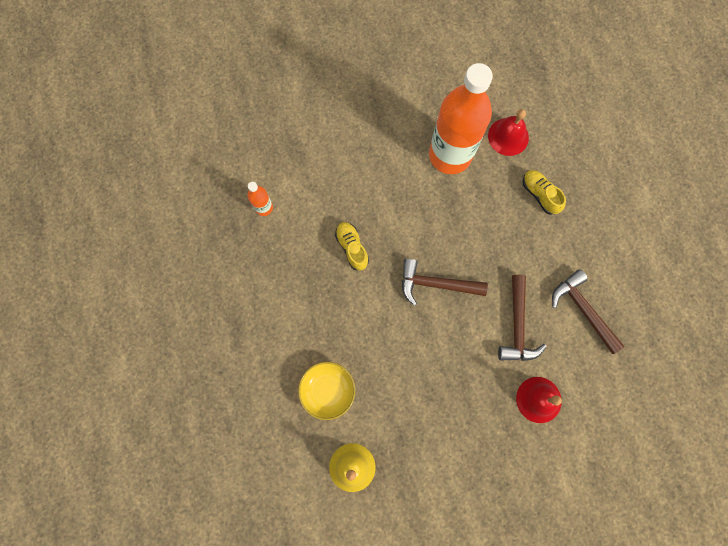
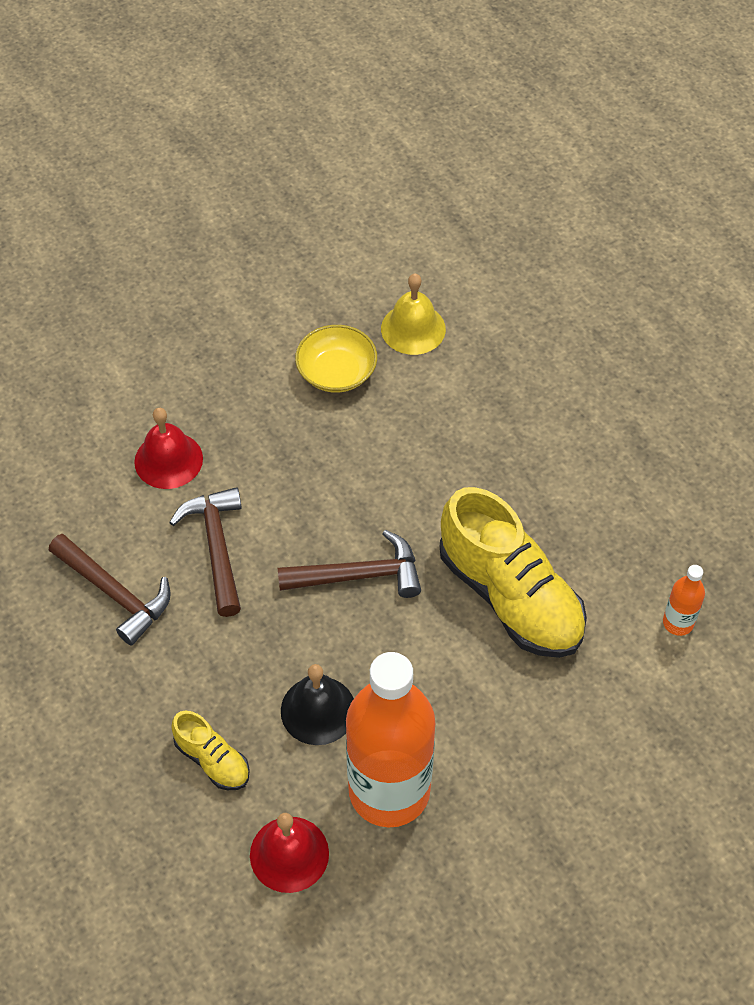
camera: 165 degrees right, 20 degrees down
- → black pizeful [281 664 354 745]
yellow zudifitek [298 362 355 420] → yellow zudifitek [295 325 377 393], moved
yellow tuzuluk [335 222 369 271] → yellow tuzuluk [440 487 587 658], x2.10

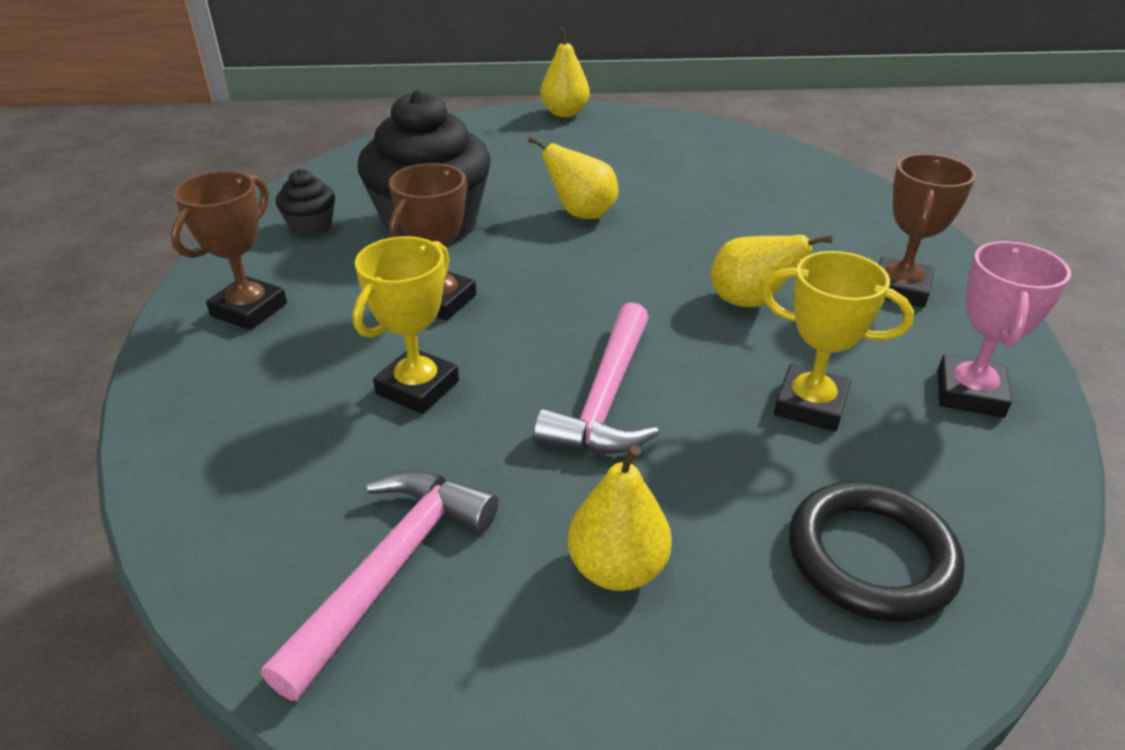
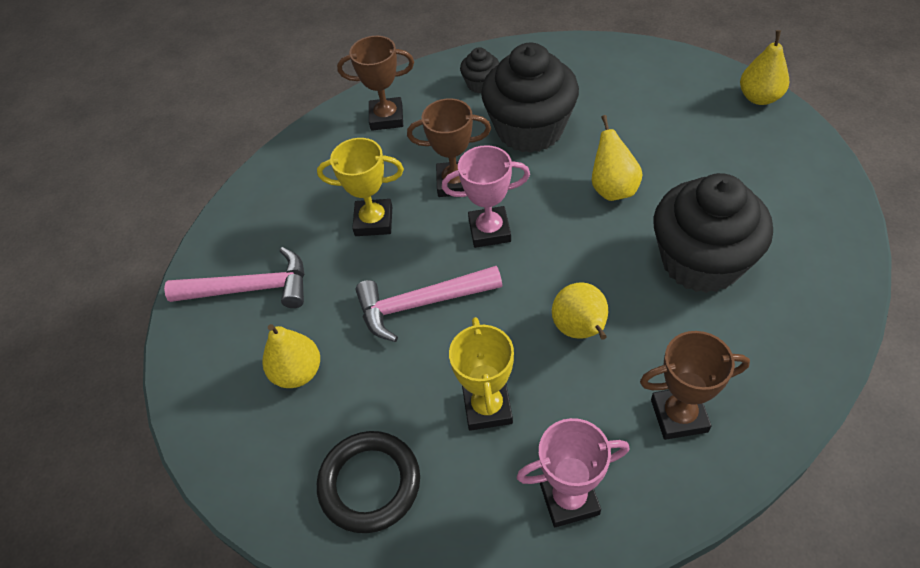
camera: 65 degrees right, 15 degrees up
- → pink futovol [442 145 530 248]
- → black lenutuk [653 173 773 293]

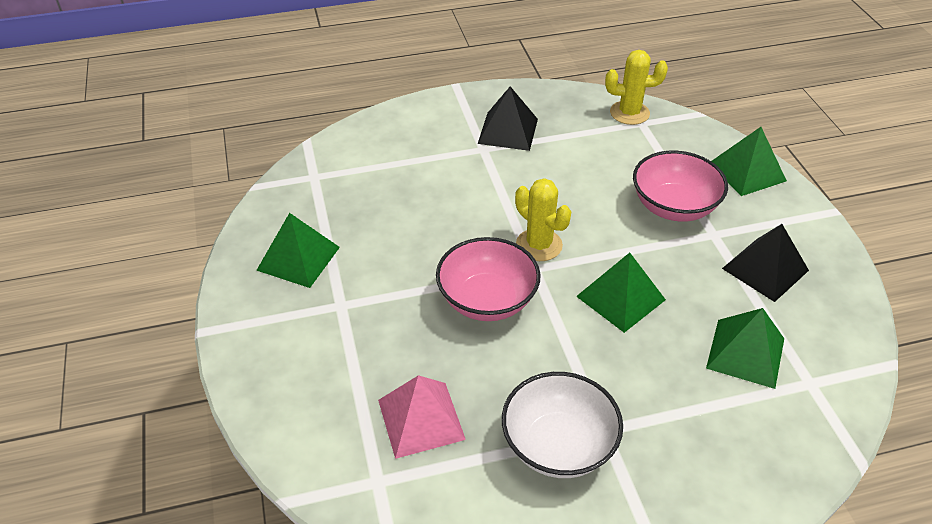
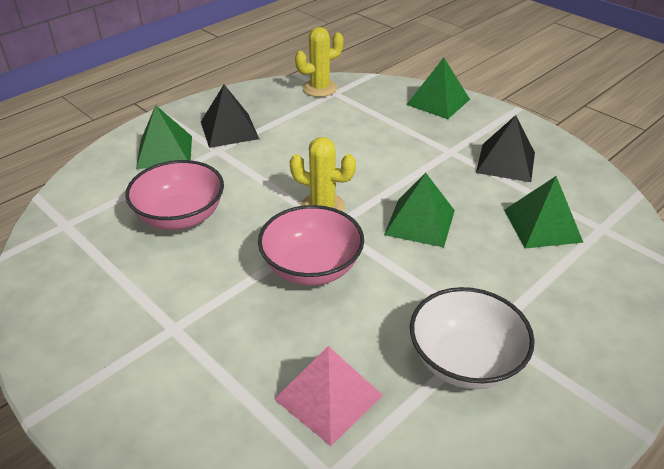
camera: 30 degrees left, 5 degrees down
pink zudifitek [633 151 728 222] → pink zudifitek [125 160 224 230], moved
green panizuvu [256 213 340 288] → green panizuvu [136 105 192 169], moved

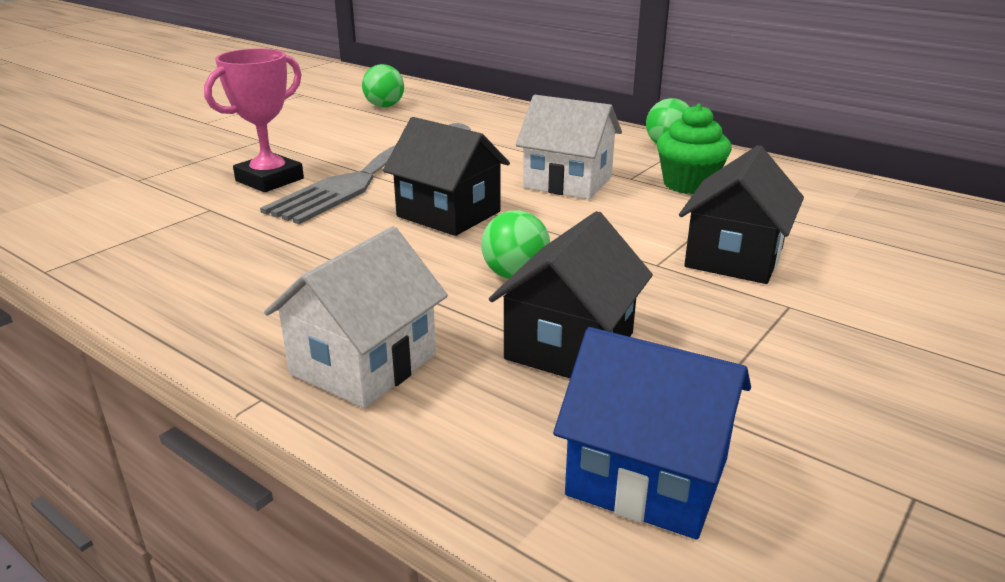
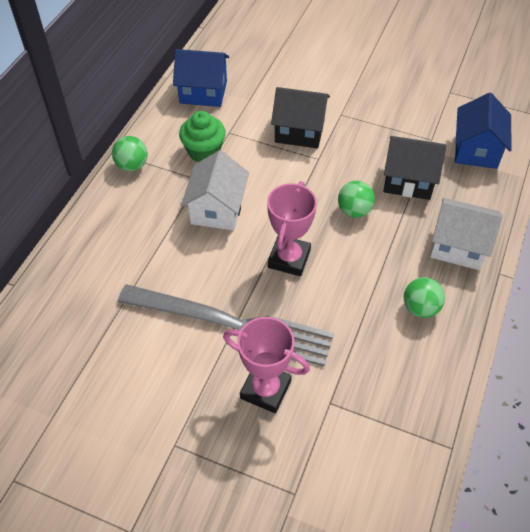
camera: 105 degrees left, 25 degrees up
- → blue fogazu [173 49 229 107]
black fogazu [383 117 510 236] → pink futovol [267 181 317 276]
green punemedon [362 64 404 107] → green punemedon [403 277 445 318], moved

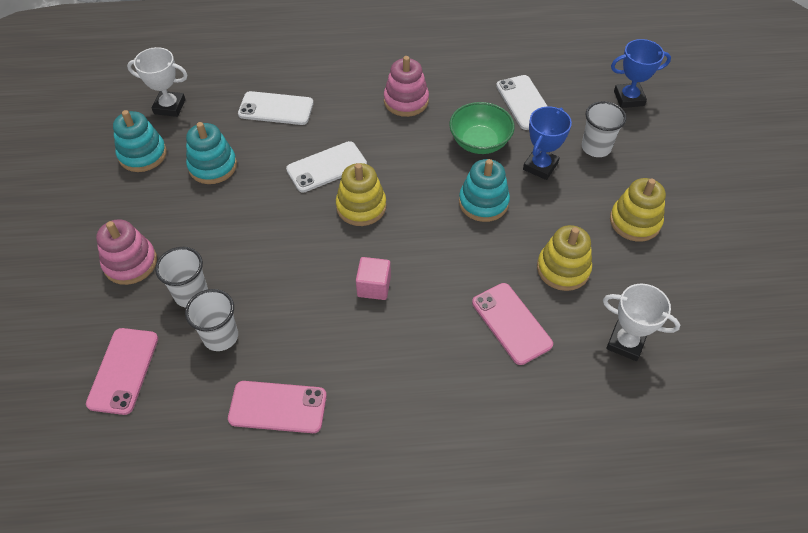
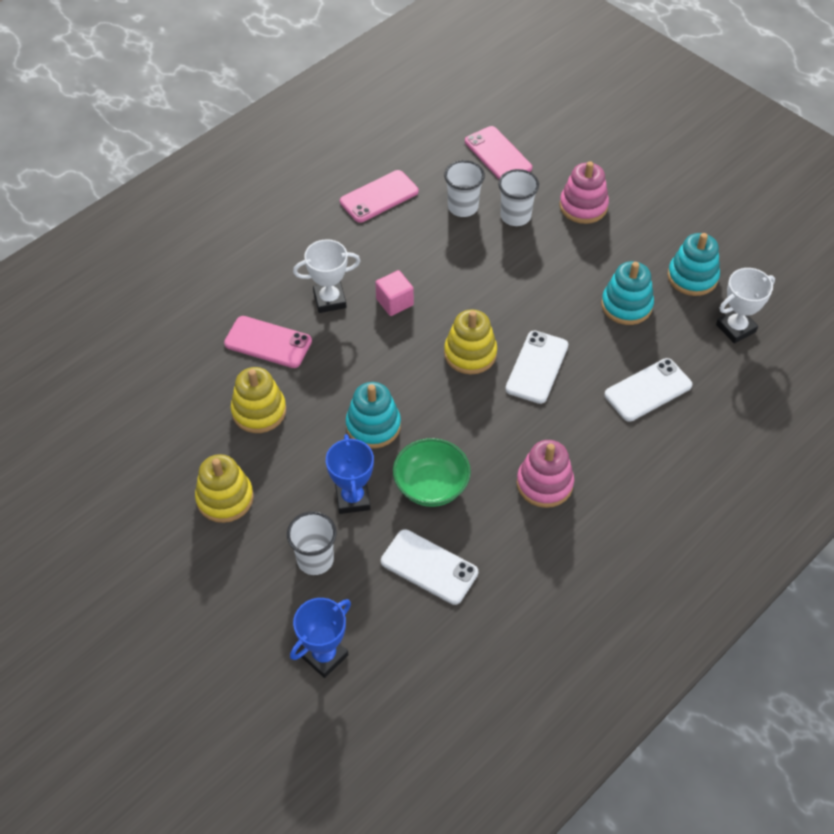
camera: 140 degrees right, 0 degrees up
white futovol [603 283 680 361] → white futovol [293 239 360 313], moved

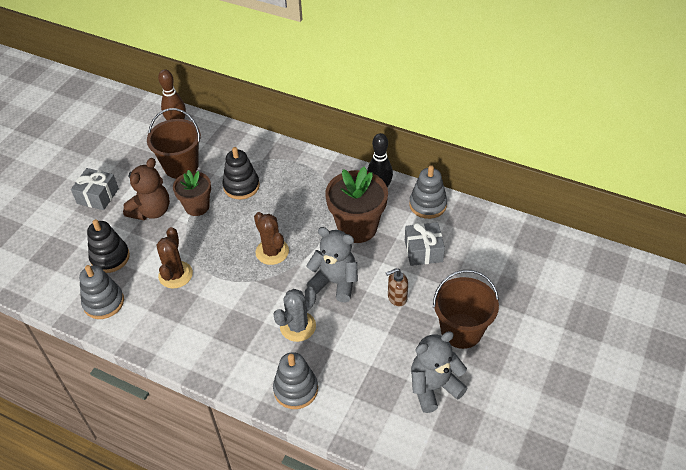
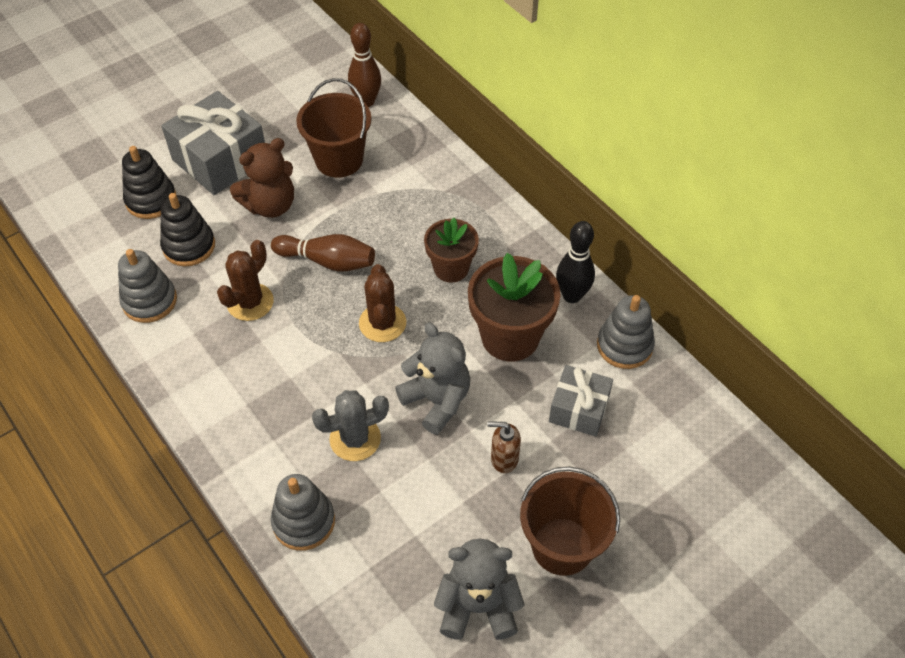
camera: 25 degrees right, 5 degrees up
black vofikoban [222 147 260 199] → black vofikoban [122 146 176 219], moved
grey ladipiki [71 168 119 210] → grey ladipiki [161 91 265 195], x1.66
- → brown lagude [271 234 375 272]
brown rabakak [173 170 211 216] → brown rabakak [424 218 479 283], moved

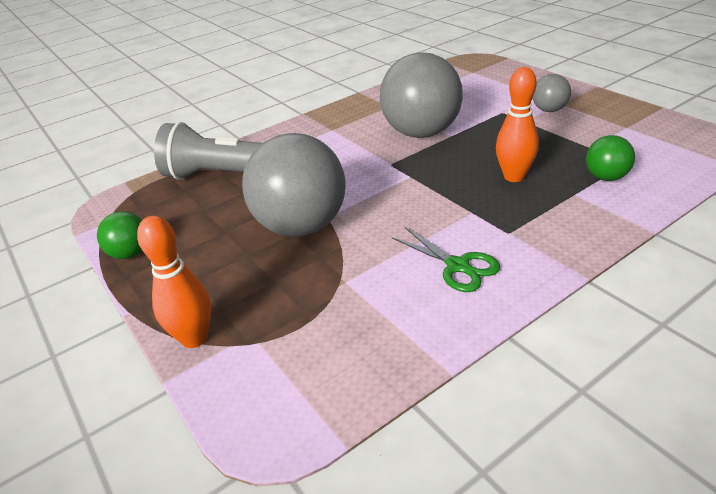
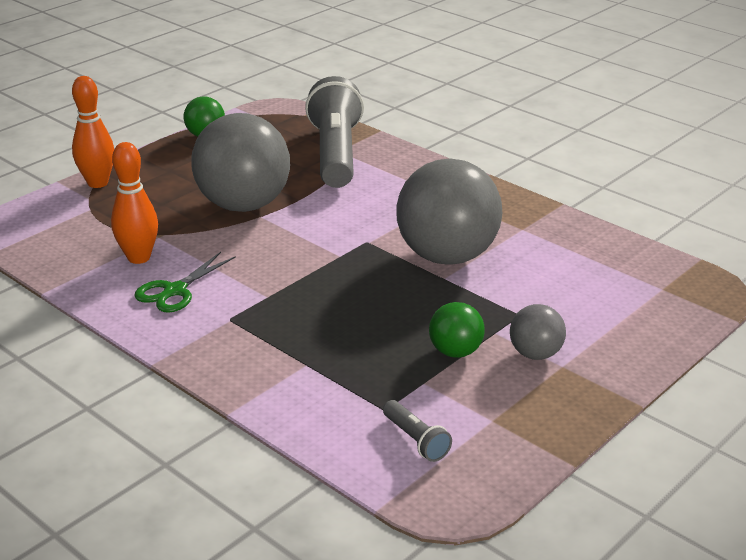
camera: 75 degrees right, 5 degrees down
orange lagude [496 67 539 182] → orange lagude [111 142 158 264], moved
- → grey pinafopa [383 400 452 462]
green punemedon [586 135 635 181] → green punemedon [429 302 485 358], moved

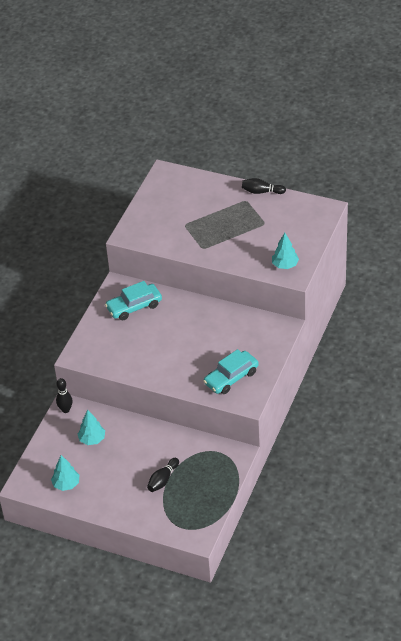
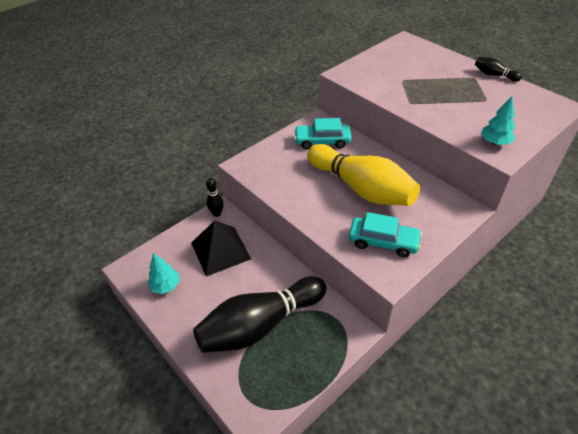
camera: 25 degrees right, 0 degrees up
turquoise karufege [78 410 105 445] → black panizuvu [191 220 251 276]
black lagude [147 458 179 492] → black lagude [193 276 326 353], x2.44
- → yellow lagude [307 144 420 206]
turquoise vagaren [203 349 259 394] → turquoise vagaren [349 212 422 257], 150 degrees counterclockwise

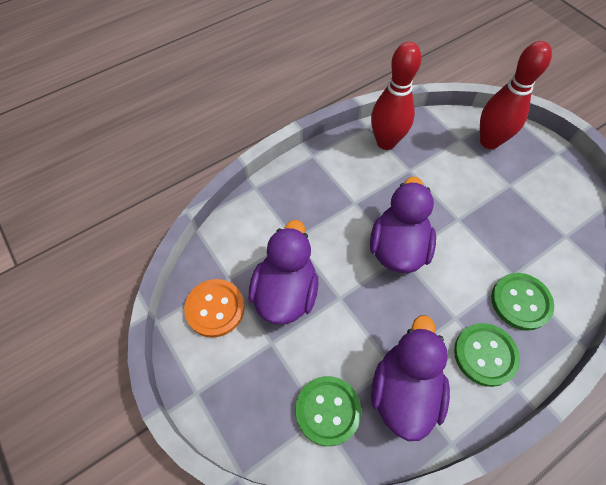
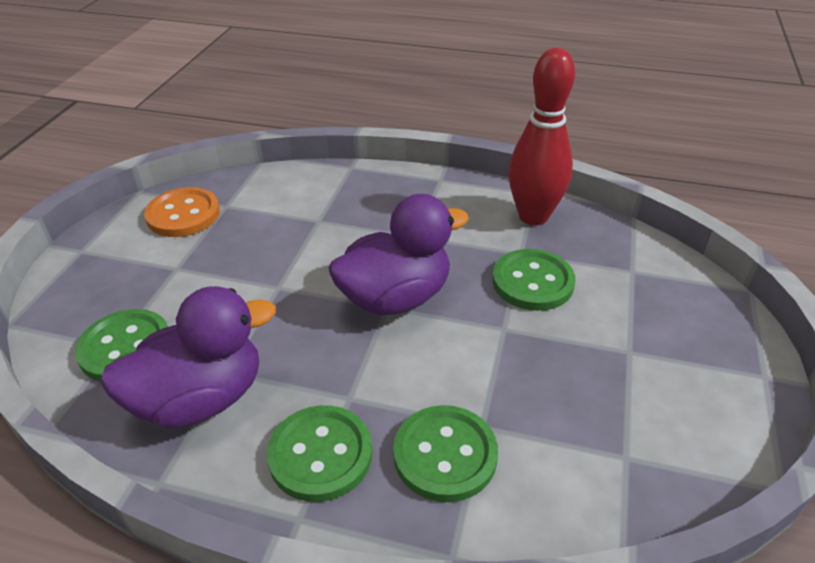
camera: 50 degrees right, 20 degrees down
- → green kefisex [492 249 575 311]
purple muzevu [249 220 319 325] → -
red lagude [480 41 552 149] → -

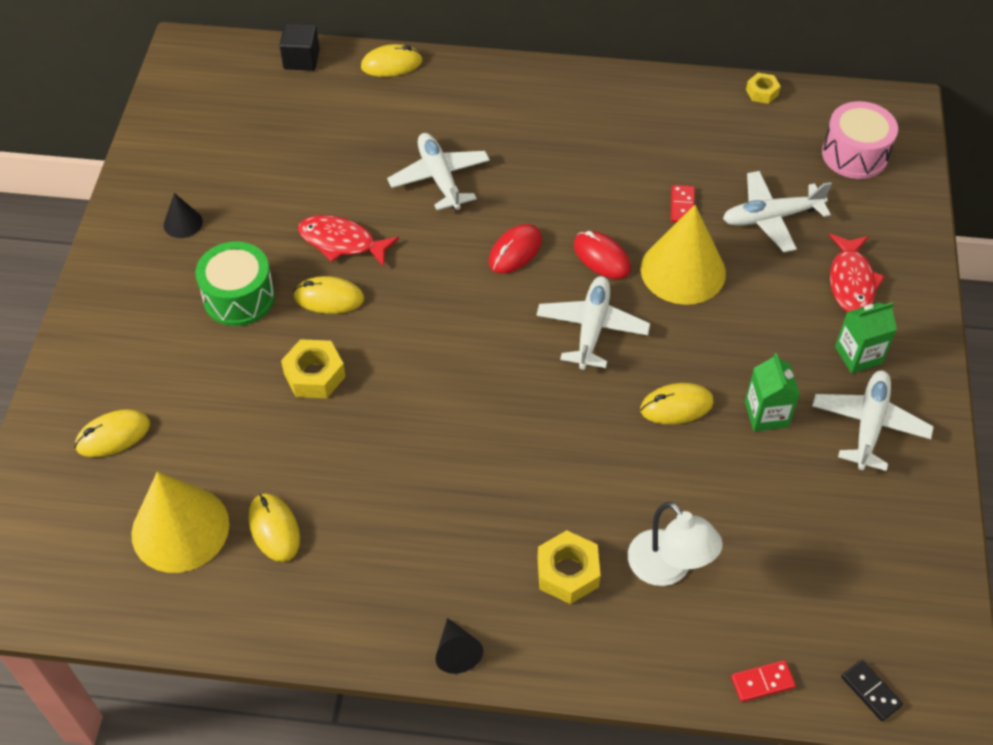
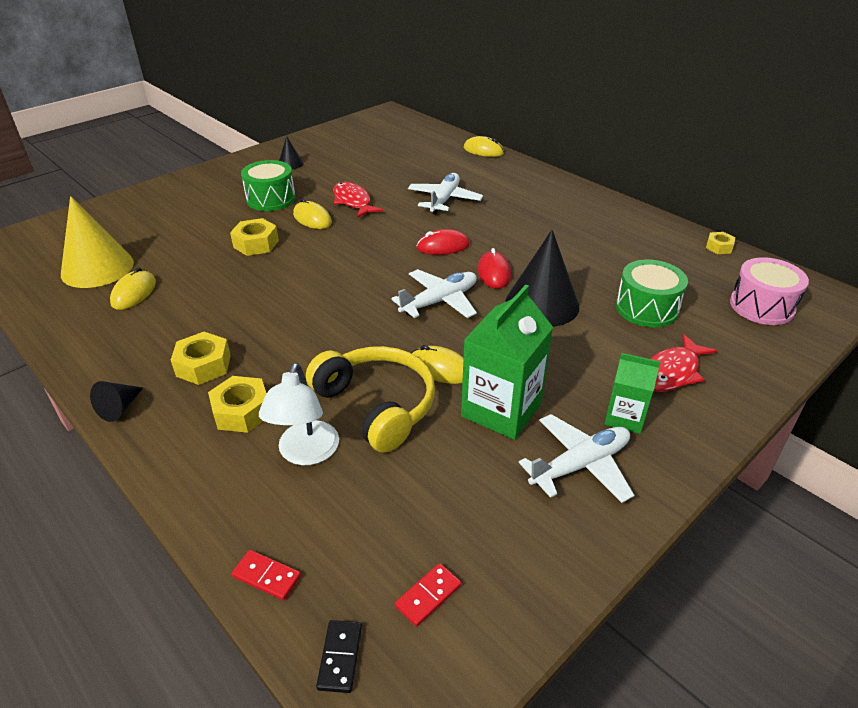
camera: 40 degrees right, 15 degrees down
- → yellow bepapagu [171 332 231 385]
- → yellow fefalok [306 346 435 453]
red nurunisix [671 185 695 222] → red nurunisix [395 563 461 627], moved
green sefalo [745 353 800 431] → green sefalo [461 285 553 440], x1.71
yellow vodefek [641 205 726 305] → black vodefek [505 230 579 327]
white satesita [723 171 832 252] → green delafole [616 259 688 327]
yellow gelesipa [74 409 150 457] → -
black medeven [279 24 320 71] → -

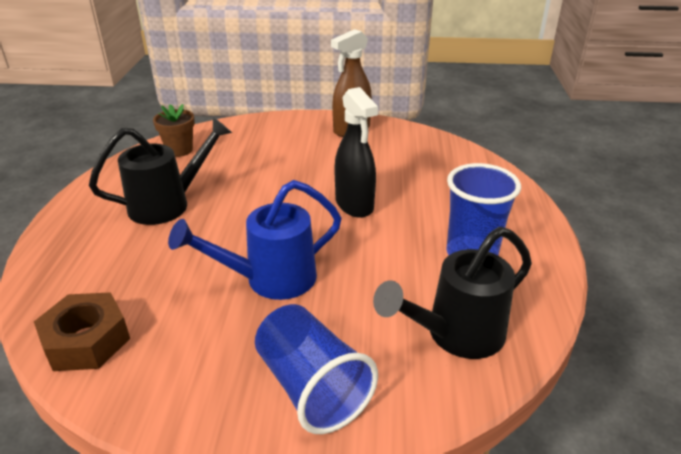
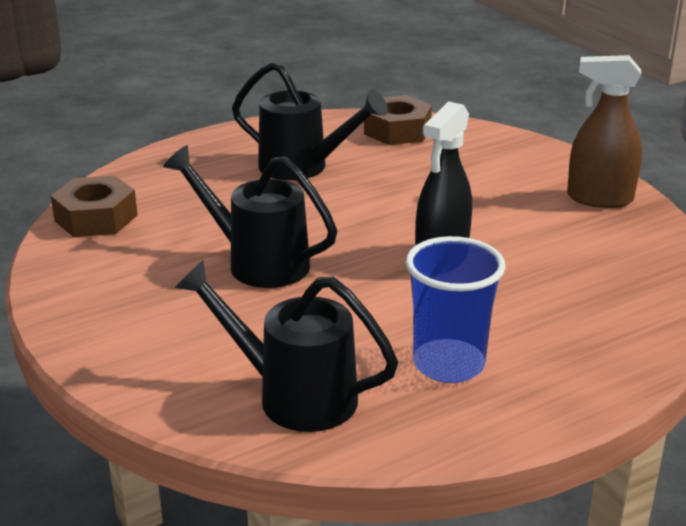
camera: 55 degrees right, 5 degrees down
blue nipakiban [168 180 342 300] → black nipakiban [163 145 337 288]
brown rabakak [153 104 195 157] → brown bepapagu [364 95 432 145]
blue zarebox [255 304 378 434] → -

